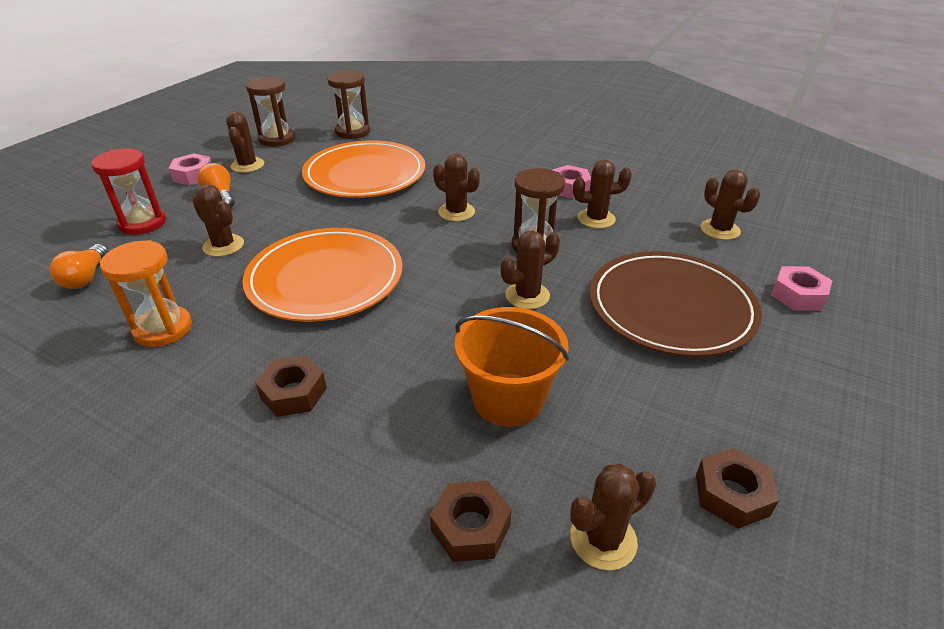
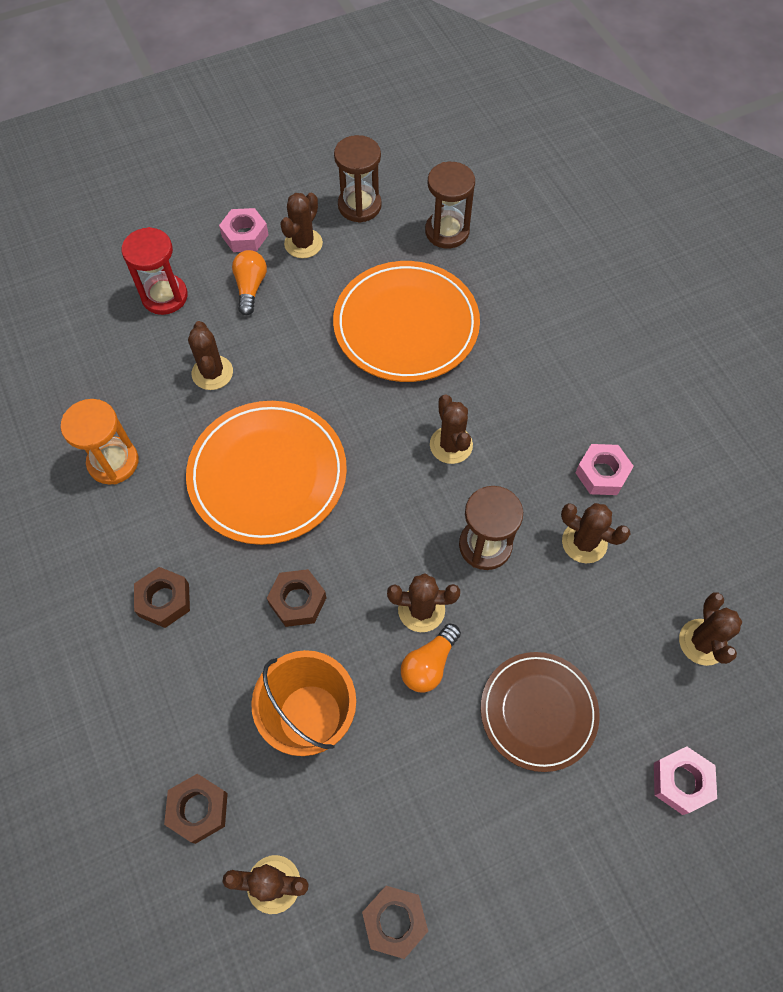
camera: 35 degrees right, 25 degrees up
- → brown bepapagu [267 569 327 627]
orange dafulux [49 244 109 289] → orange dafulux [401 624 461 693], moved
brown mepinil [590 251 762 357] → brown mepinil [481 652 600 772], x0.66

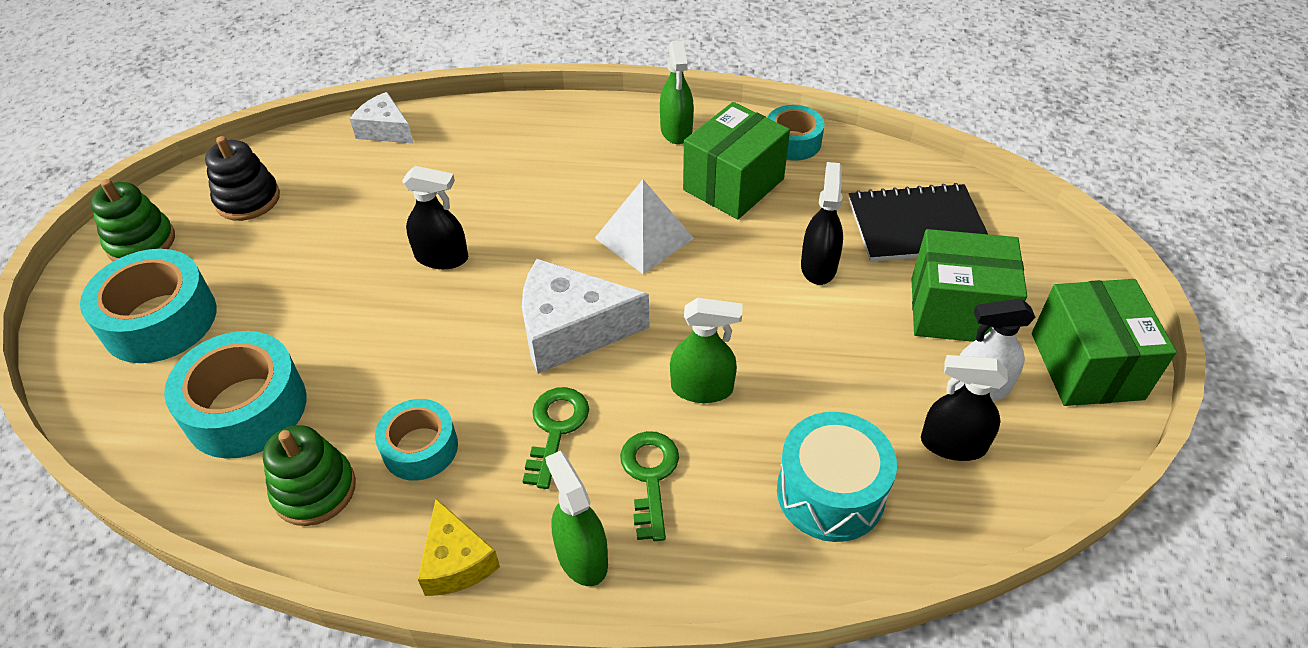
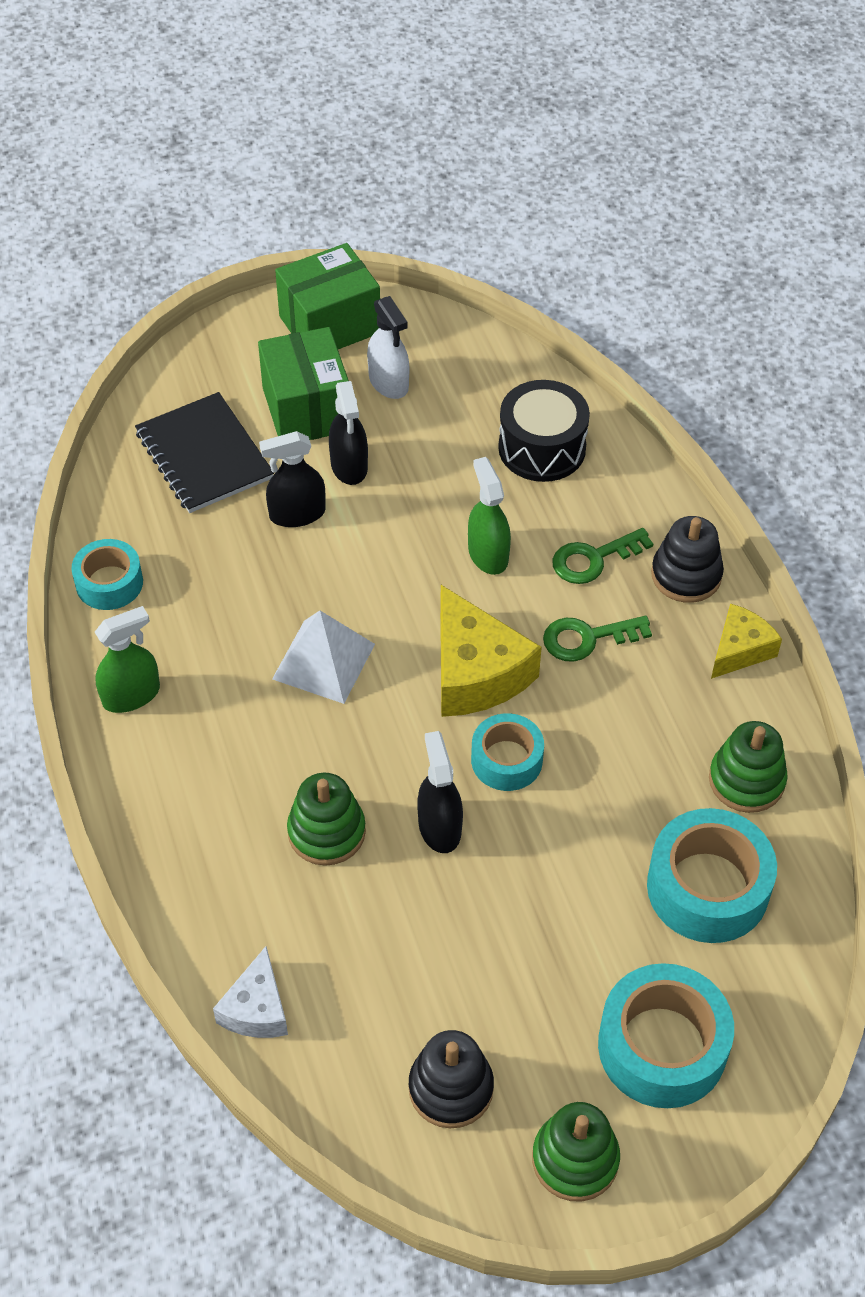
camera: 115 degrees left, 5 degrees up
- → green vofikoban [287 773 366 866]
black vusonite [921 355 1008 461] → black vusonite [329 381 368 485], moved
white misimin [522 259 650 374] → yellow misimin [440 585 542 717]
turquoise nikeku [375 399 458 481] → turquoise nikeku [471 713 544 791], moved
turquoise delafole [777 412 897 542] → black delafole [498 380 590 482]
green vusonite [545 451 608 586] → black vofikoban [651 516 724 603]
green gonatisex [683 102 790 219] → -

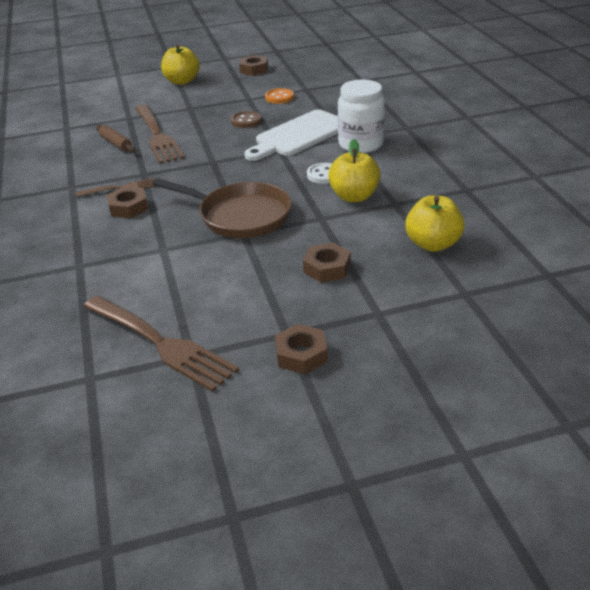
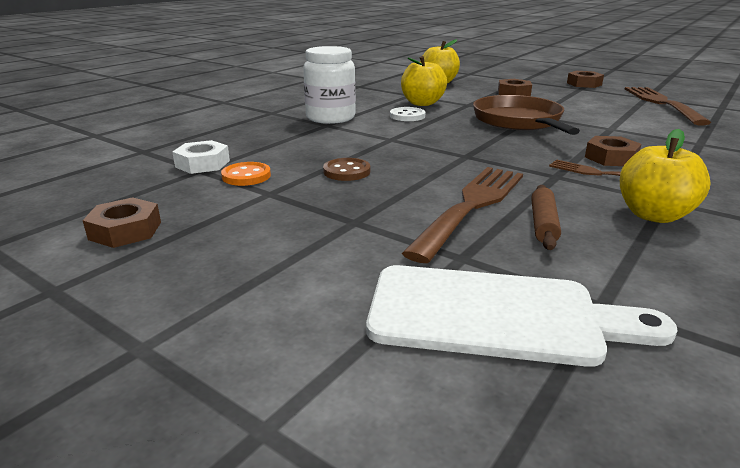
camera: 130 degrees left, 10 degrees down
- → white bepapagu [172 140 230 174]
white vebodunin [244 110 338 161] → white vebodunin [366 265 678 367], moved
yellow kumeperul [161 44 200 85] → yellow kumeperul [620 129 711 223], moved

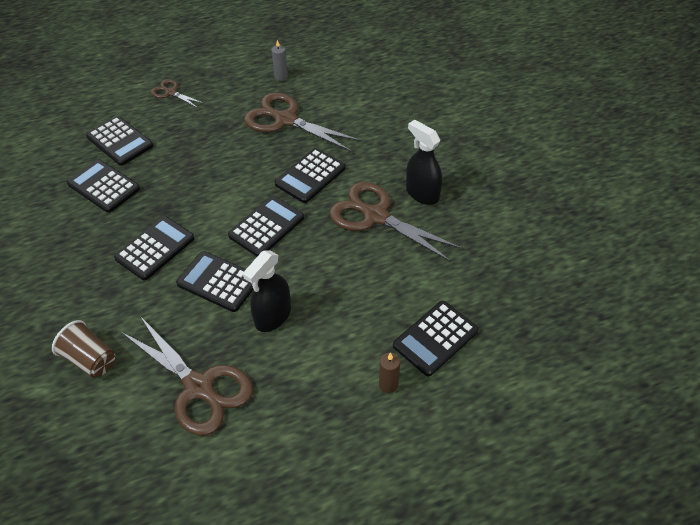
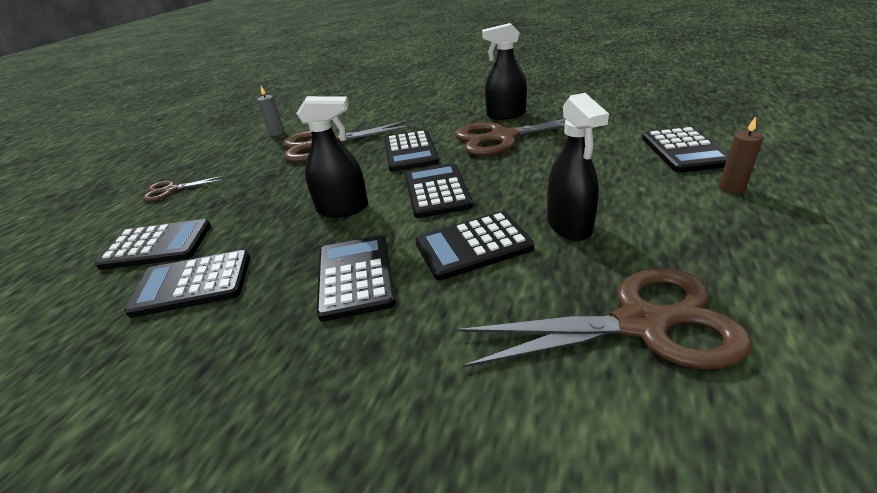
camera: 45 degrees left, 15 degrees down
- → black vusonite [296 96 368 218]
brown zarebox [52 320 115 378] → -

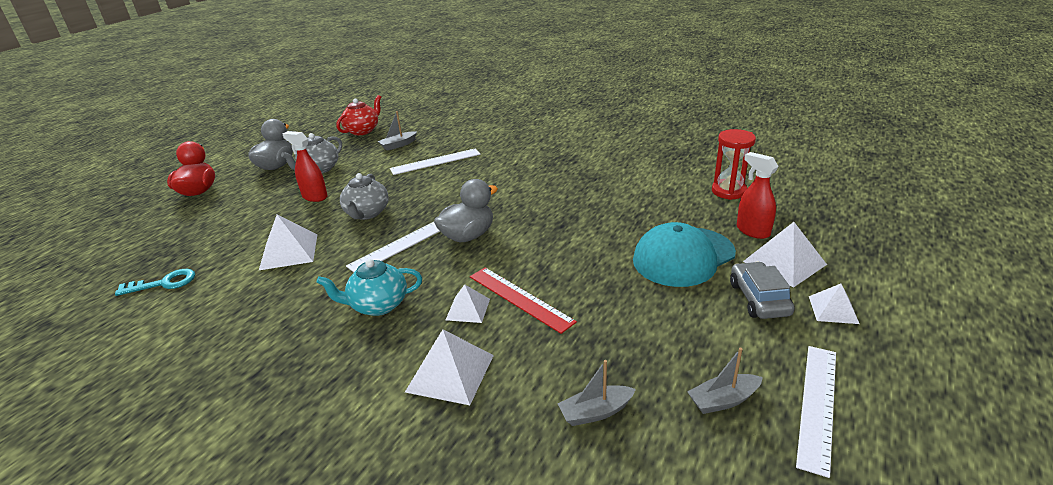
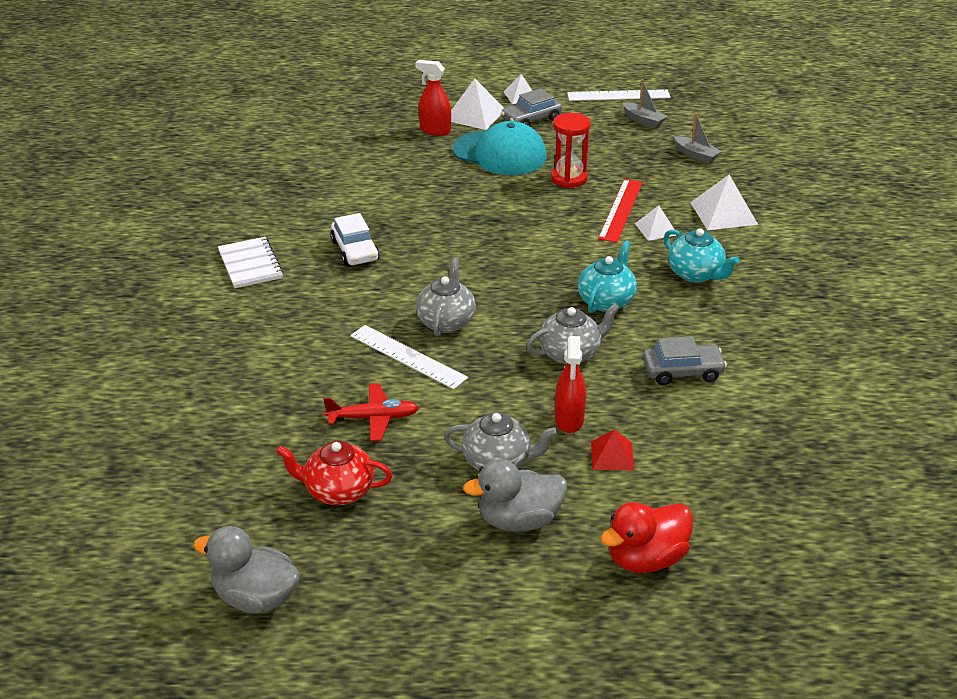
camera: 120 degrees left, 5 degrees up
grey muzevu [434 179 498 242] → grey muzevu [193 526 300 614], moved
- → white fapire [218 237 284 288]
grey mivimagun [378 111 417 151] → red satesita [323 383 419 441]
- → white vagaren [330 213 380 266]
red vusonite [737 152 779 239] → red vusonite [415 60 451 136], 90 degrees clockwise
- → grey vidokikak [416 257 476 337]
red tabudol [712 129 756 200] → red tabudol [551 113 591 188], moved
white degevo [346 222 440 272] → turquoise vidokikak [578 240 637 313]
- → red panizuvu [591 429 634 471]
white panizuvu [259 215 317 270] → grey vagaren [643 336 727 385]
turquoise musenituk [115 269 195 296] → -

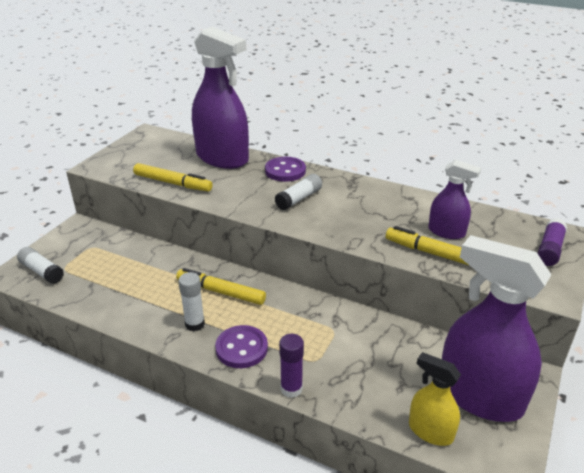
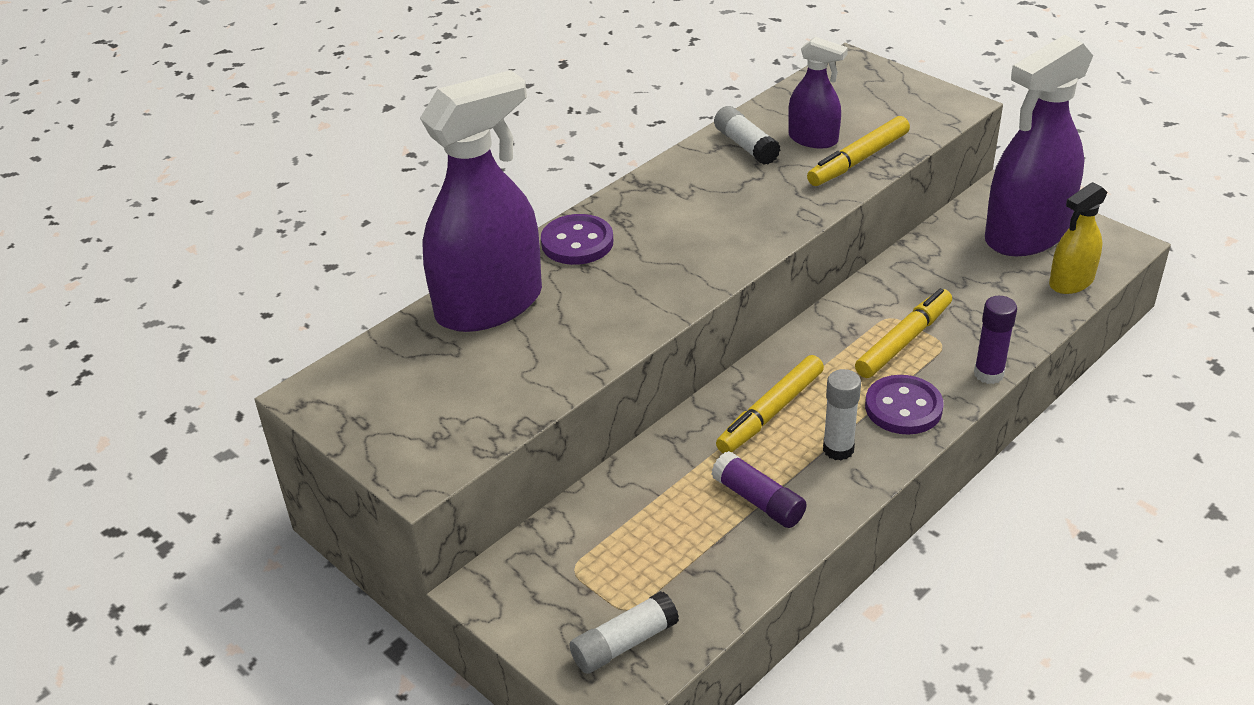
camera: 70 degrees left, 5 degrees up
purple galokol [538 218 567 266] → purple galokol [711 451 807 528], moved
white galokol [275 174 322 210] → white galokol [714 106 780 165], moved
purple vusonite [428 160 481 239] → purple vusonite [788 37 848 148], 75 degrees clockwise
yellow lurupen [133 163 213 192] → yellow lurupen [855 288 952 378], moved

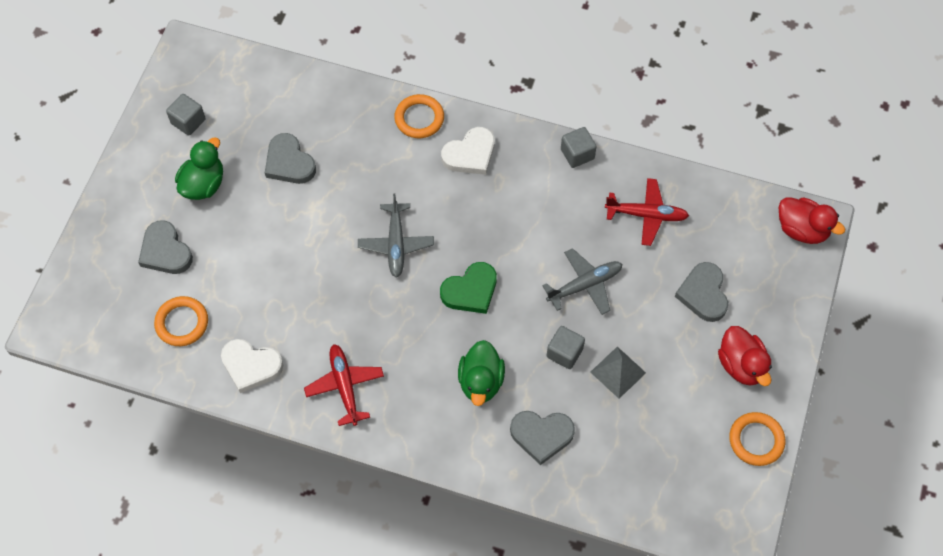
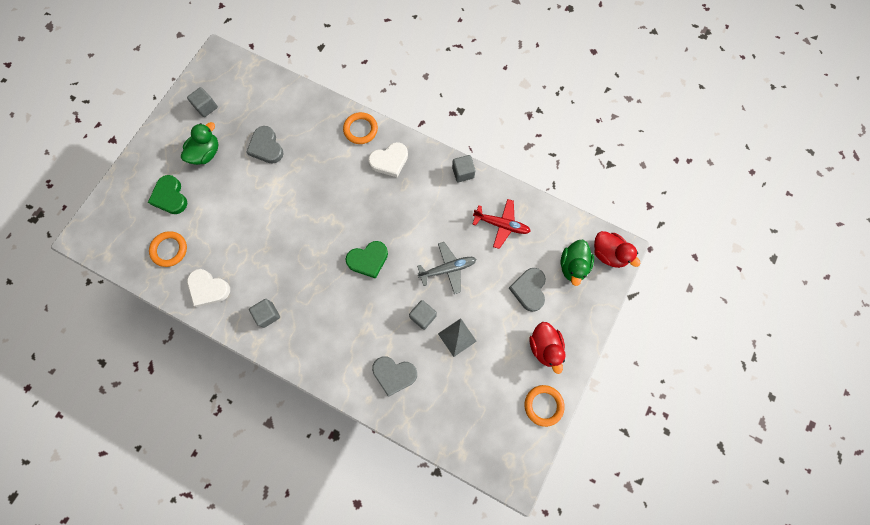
camera: 10 degrees right, 10 degrees up
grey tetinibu [138 220 193 274] → green tetinibu [148 175 187 214]
red satesita [304 344 384 426] → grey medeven [249 299 280 328]
green muzevu [458 340 505 406] → green muzevu [560 240 594 286], moved
grey satesita [358 193 434 278] → -

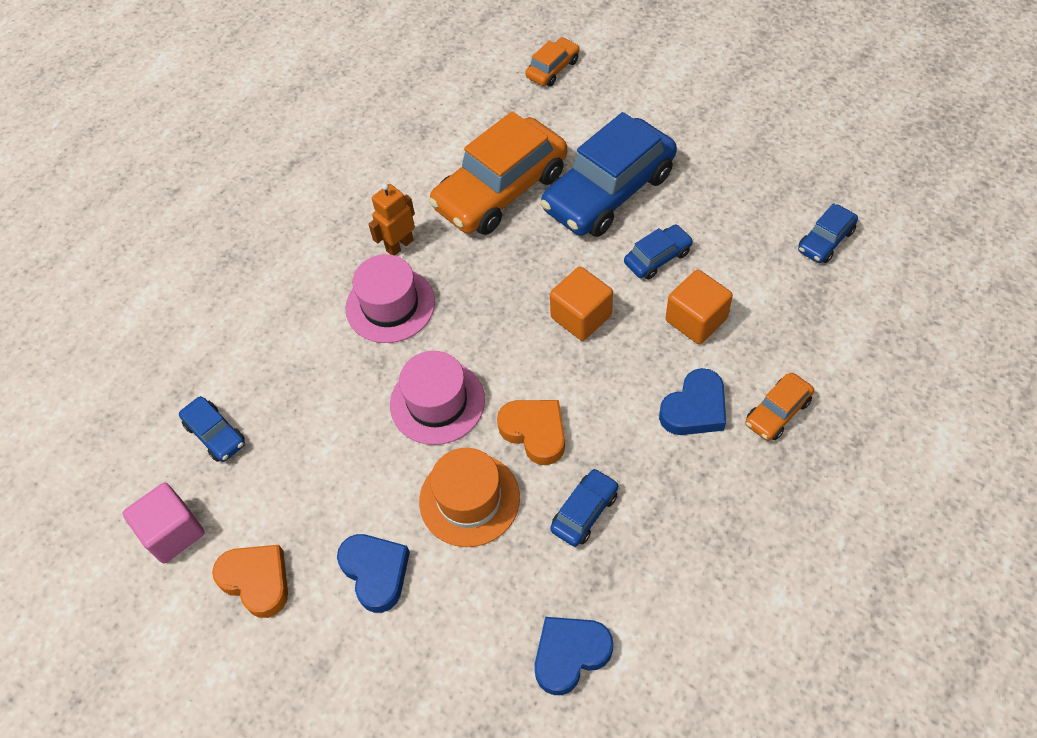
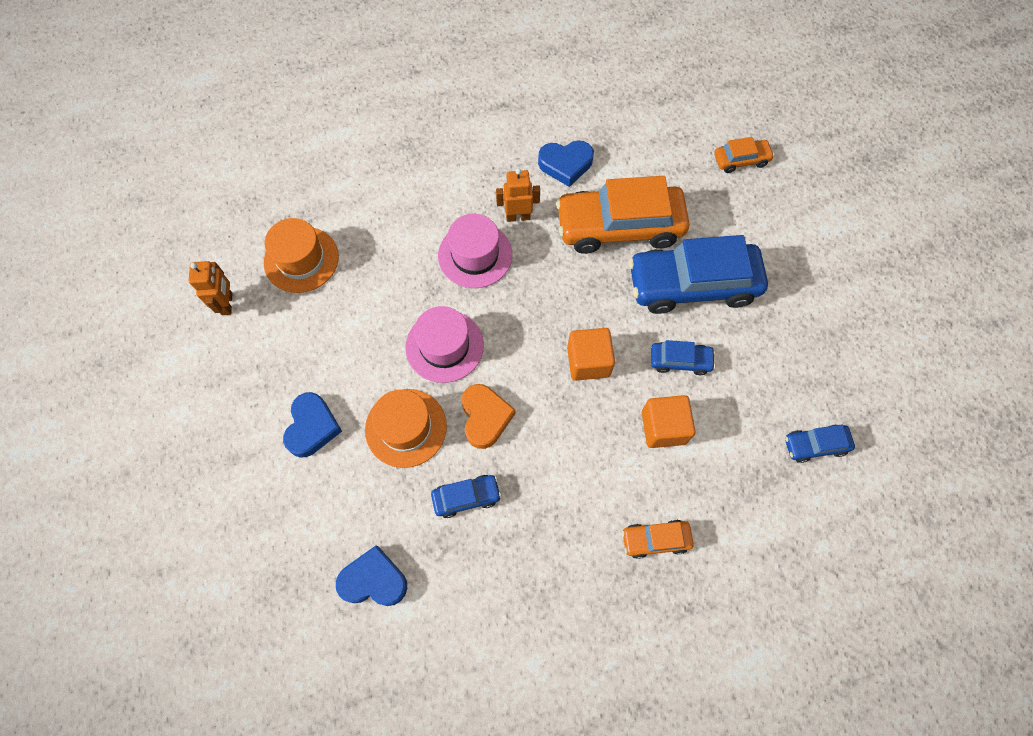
camera: 35 degrees right, 10 degrees up
pink medeven [123 483 205 563] → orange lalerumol [189 261 233 315]
blue vagaren [179 396 245 462] → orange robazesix [264 218 339 293]
blue tetinibu [659 368 726 435] → blue tetinibu [538 140 594 187], moved
orange tetinibu [212 545 288 618] → -

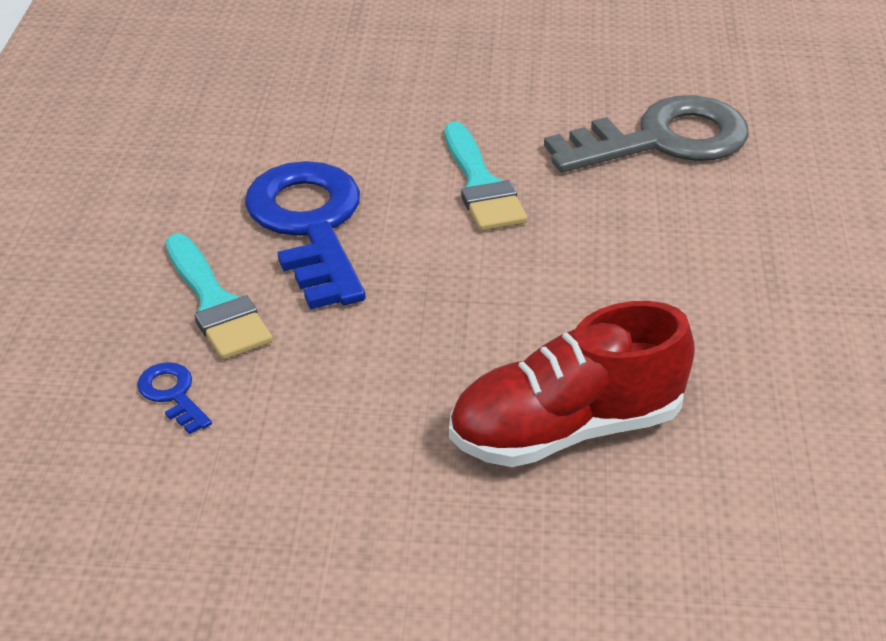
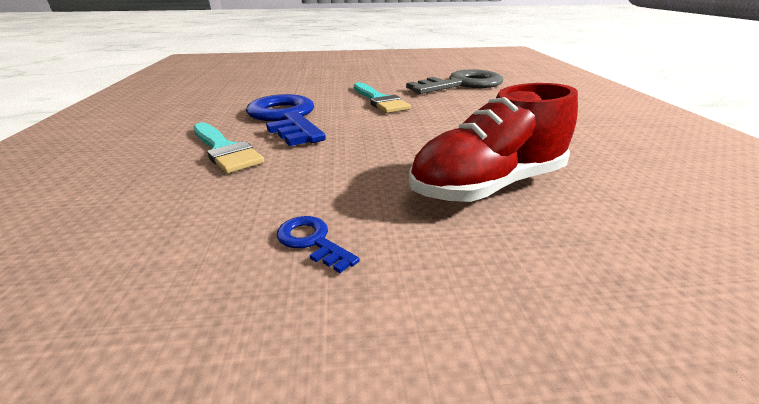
camera: 10 degrees left, 10 degrees down
blue musenituk [137 362 212 435] → blue musenituk [277 216 360 273], moved

